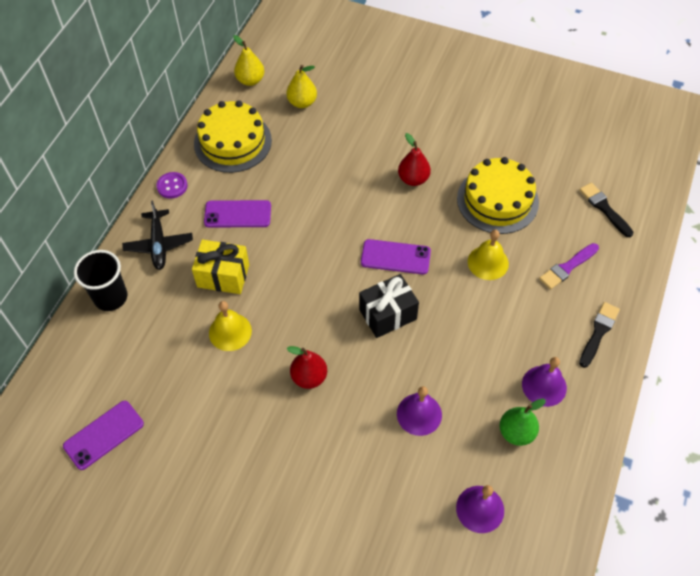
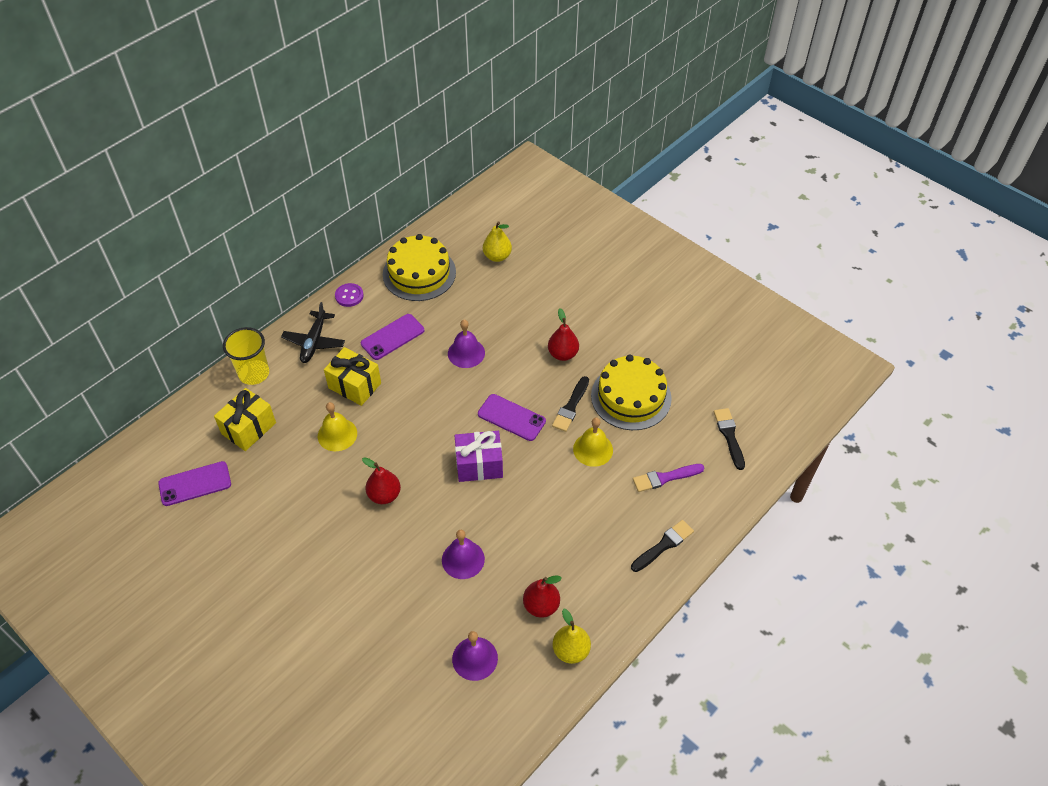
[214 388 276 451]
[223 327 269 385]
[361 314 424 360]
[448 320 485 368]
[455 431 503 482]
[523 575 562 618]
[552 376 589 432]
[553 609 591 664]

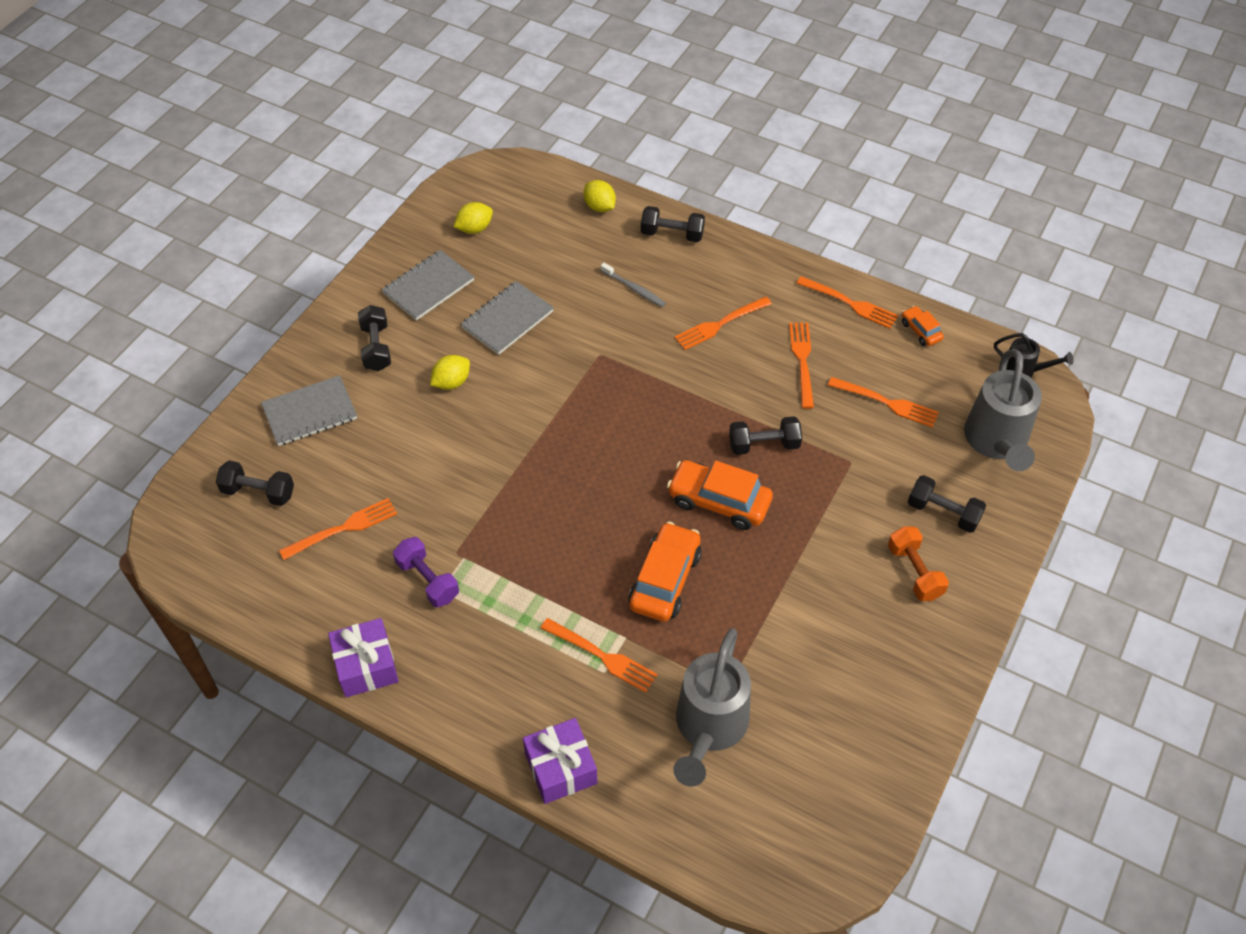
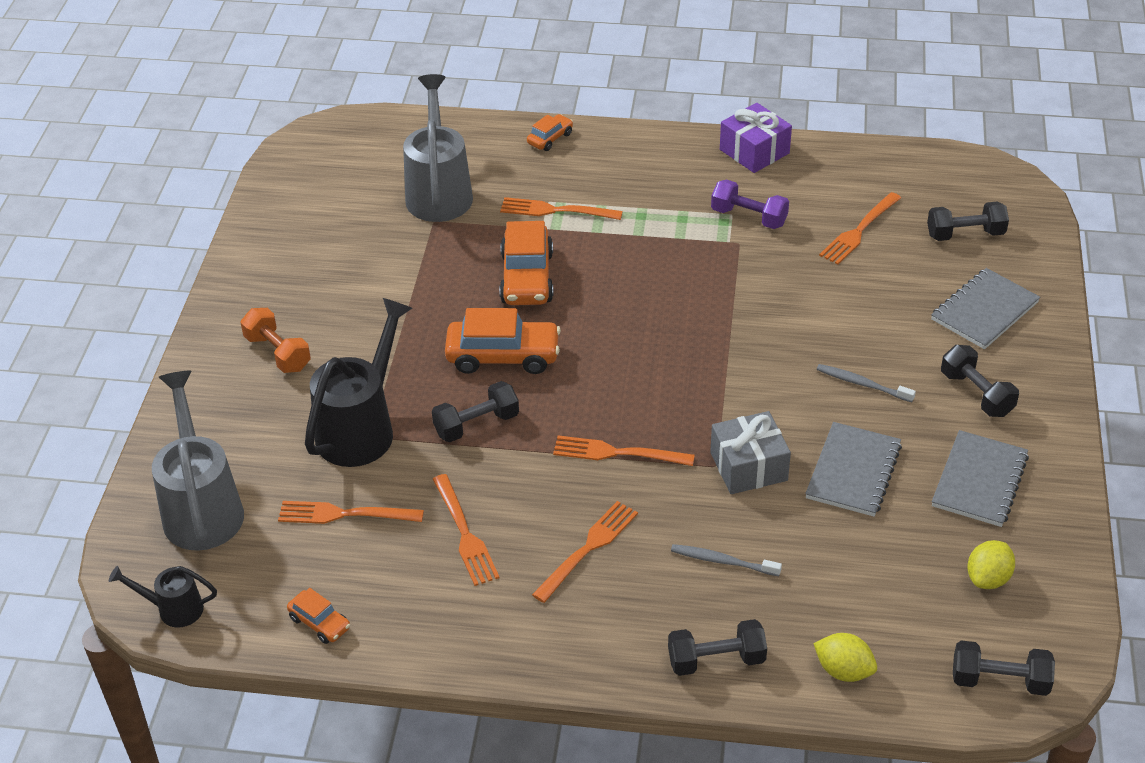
[305 298 412 467]
[527 114 573 151]
[553 436 695 466]
[710 411 791 494]
[817 364 916 402]
[953 640 1055 696]

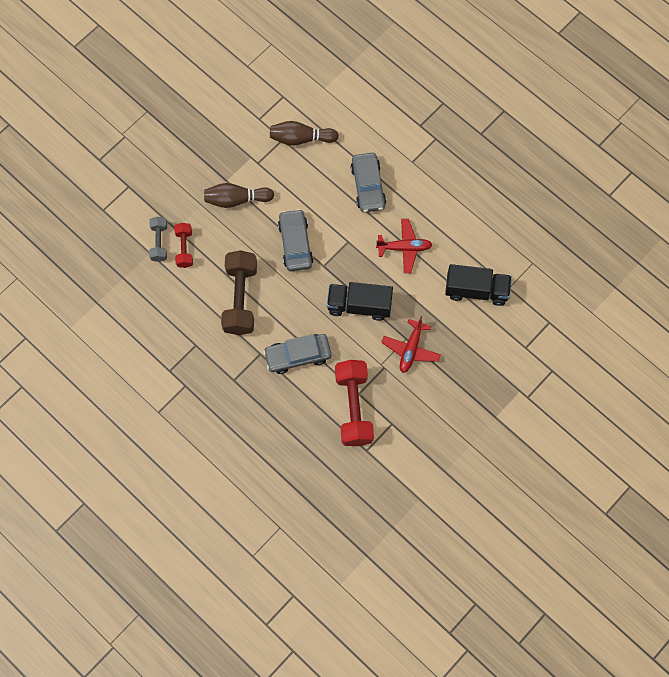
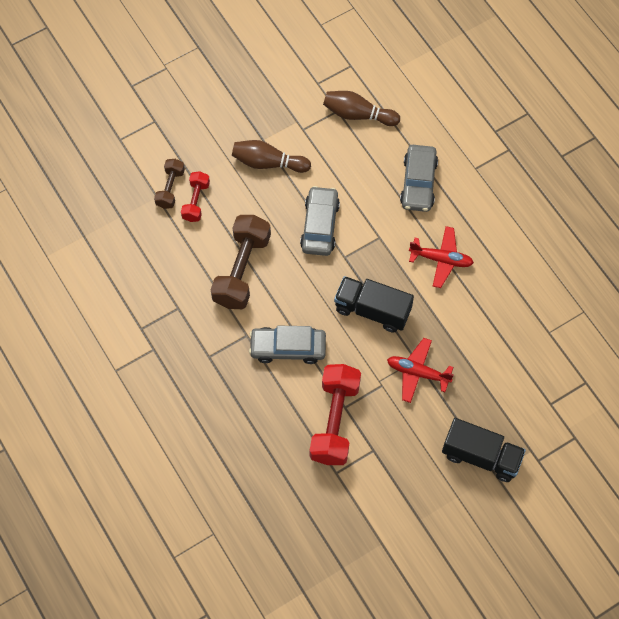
[154 159 185 209]
[387 338 454 403]
[442 418 526 482]

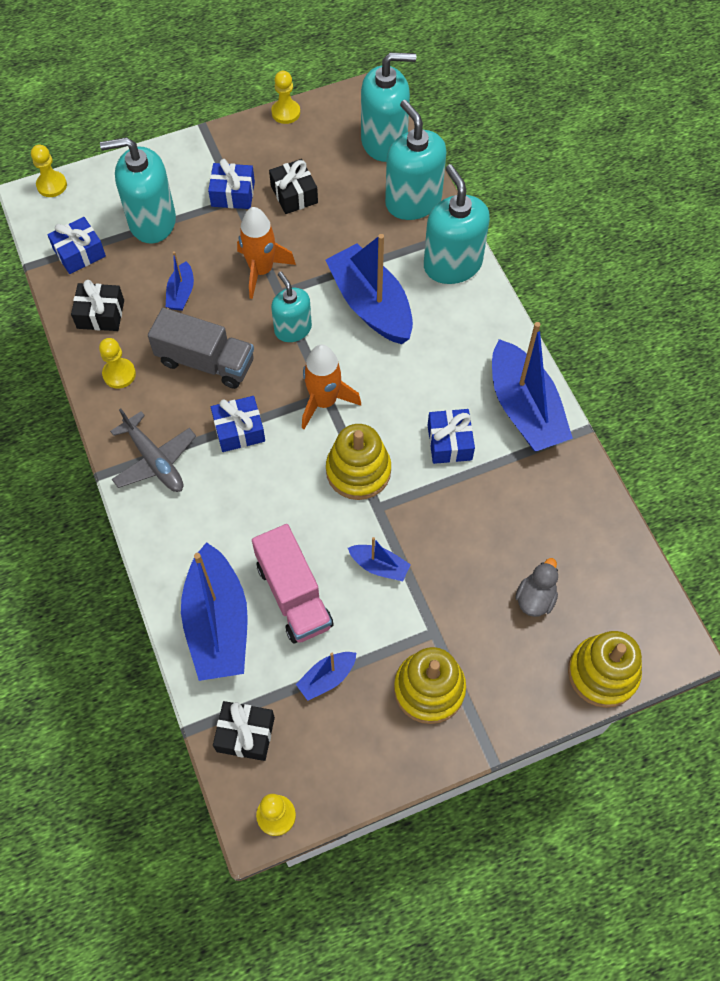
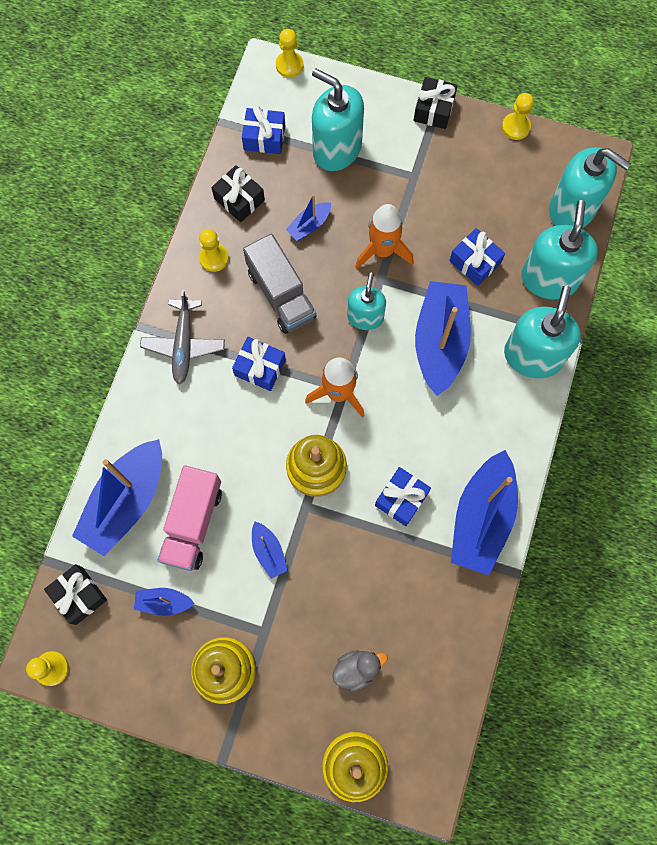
[414 77 458 129]
[449 228 505 286]

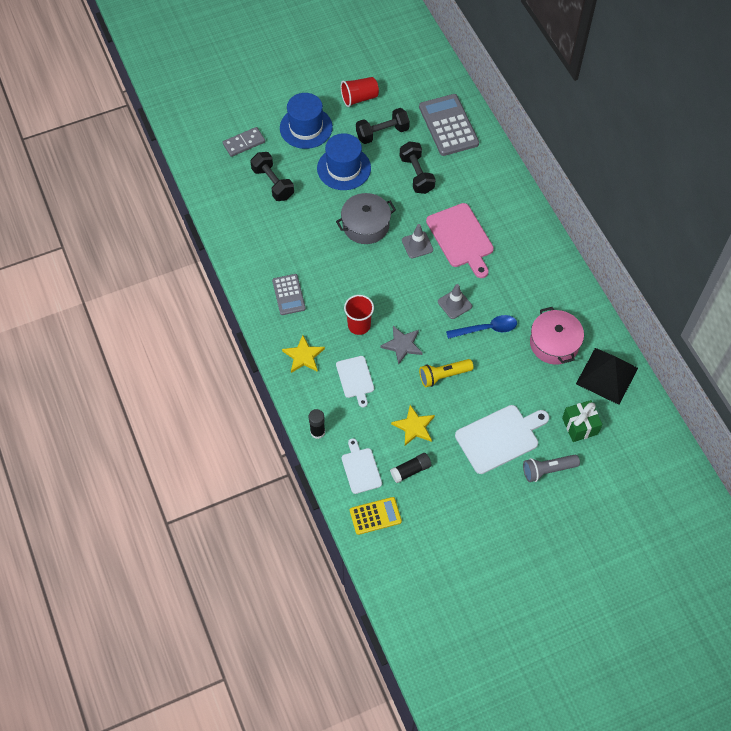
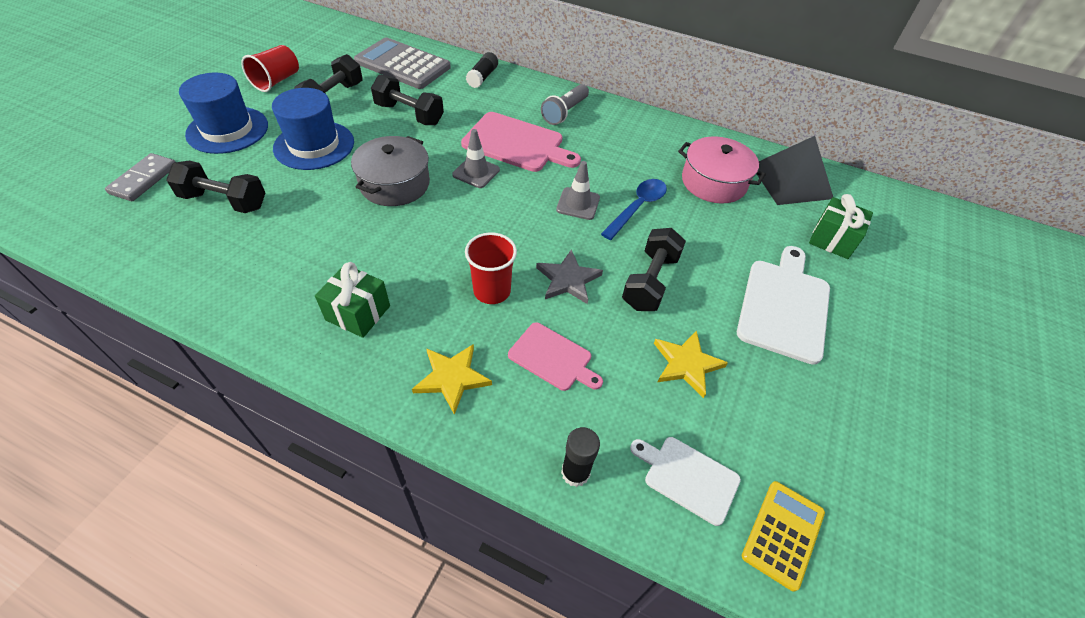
[315 262 390 338]
[466 52 498 88]
[508 322 603 391]
[541 84 589 125]
[622 228 686 311]

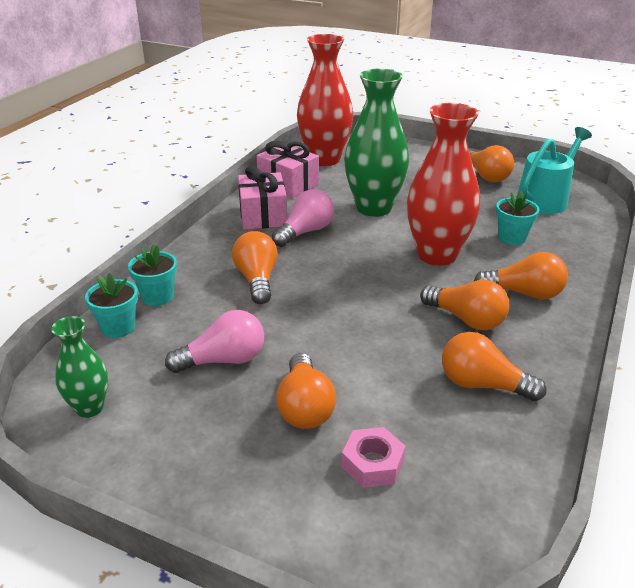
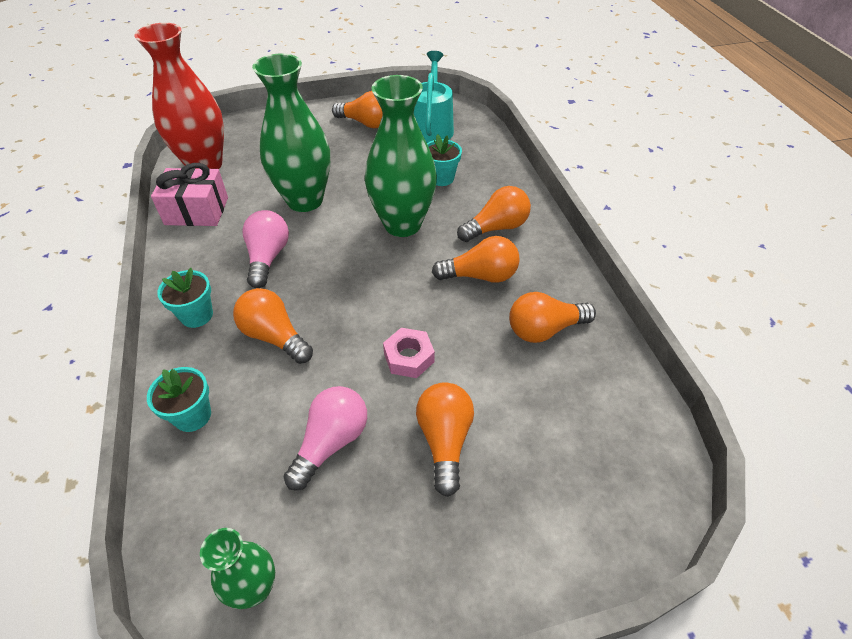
[157 268 213 328]
[365 75 437 237]
[383 328 435 378]
[416 382 474 497]
[238 166 287 230] (first image)

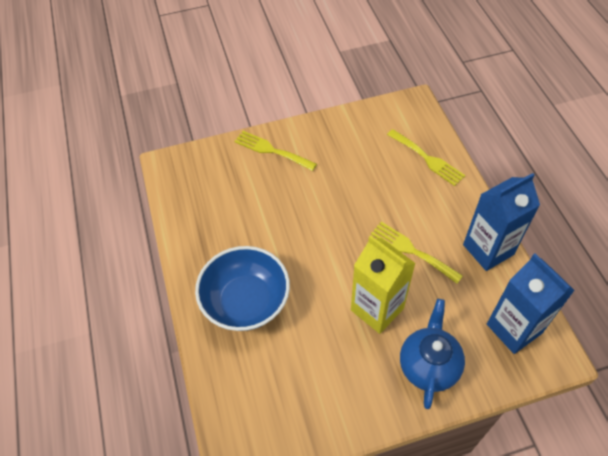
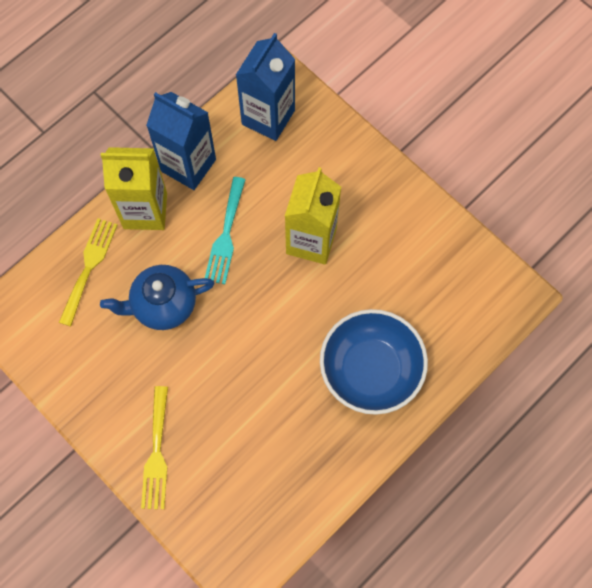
[100 265 215 330]
[101 147 167 230]
[205 177 246 284]

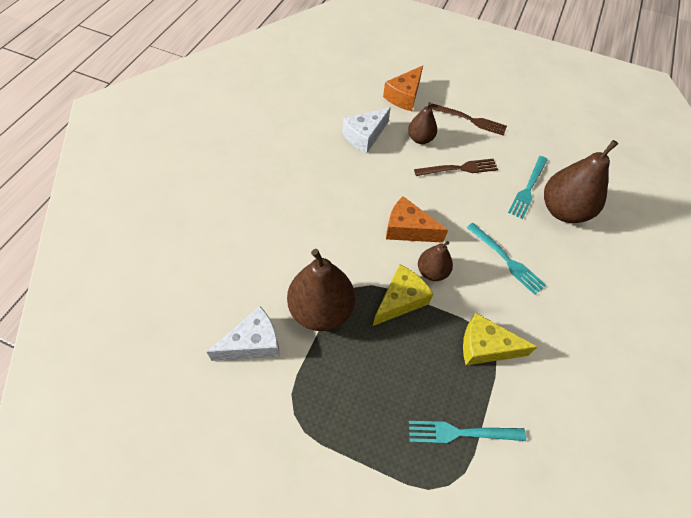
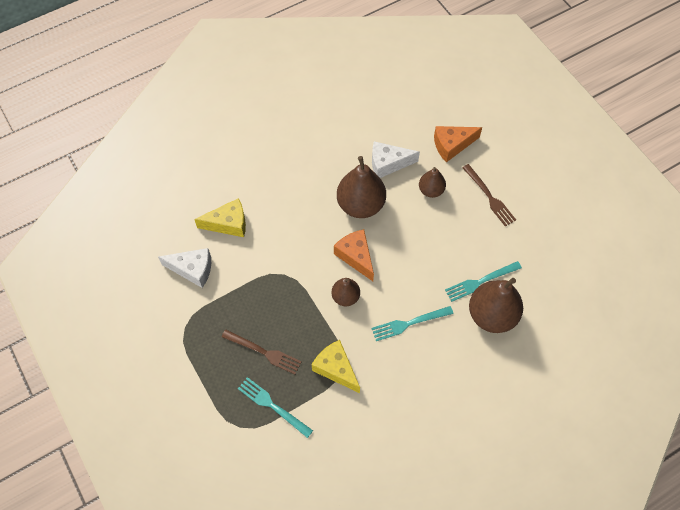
[194 198 246 237]
[221 330 302 374]
[337 156 386 218]
[371 306 453 341]

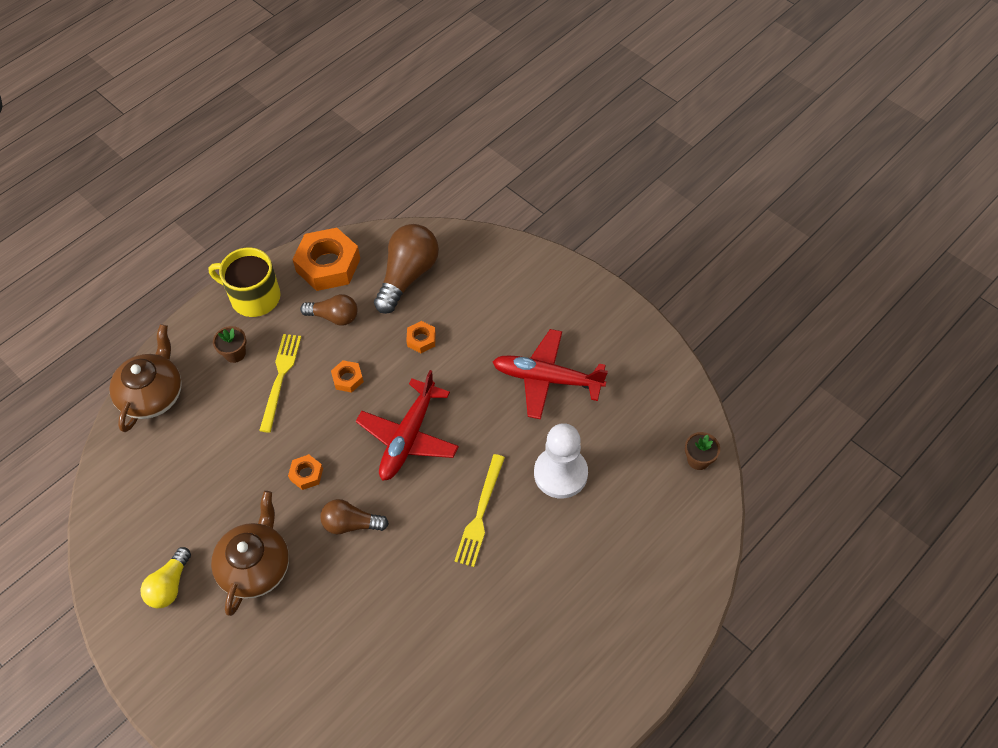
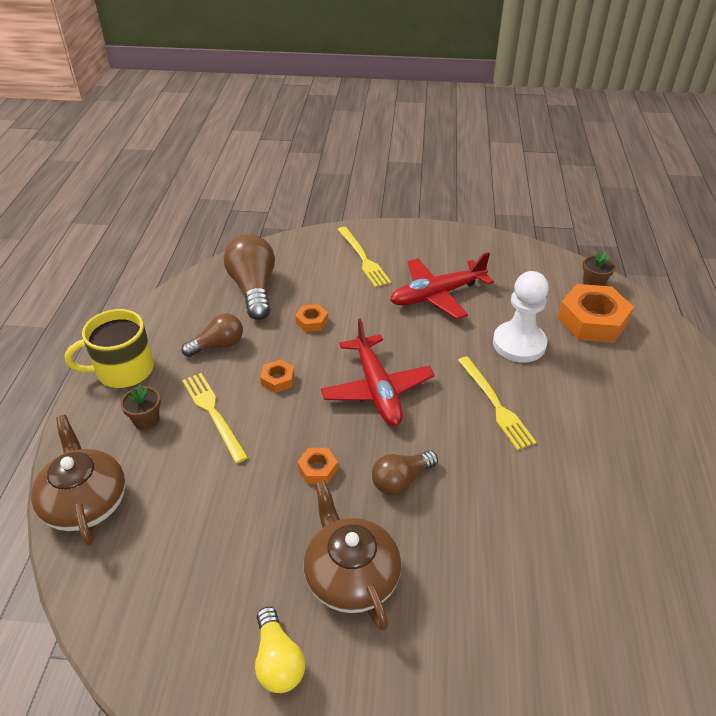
[338 227 391 287]
[558 284 634 343]

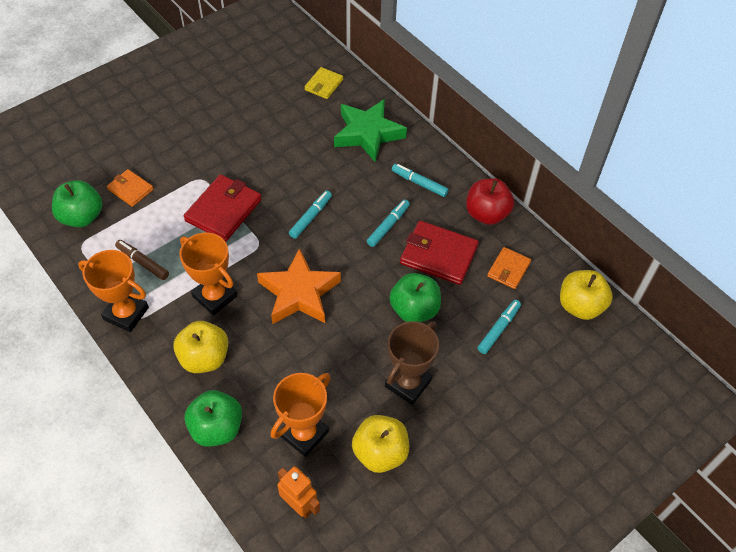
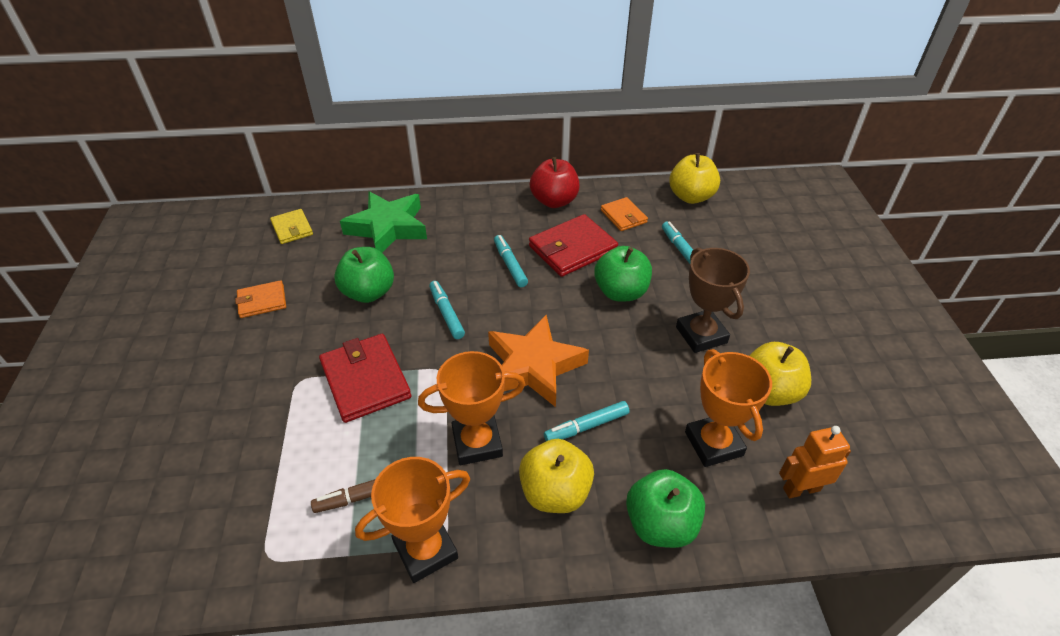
[235 280 286 318]
[334 247 394 303]
[544 401 629 441]

